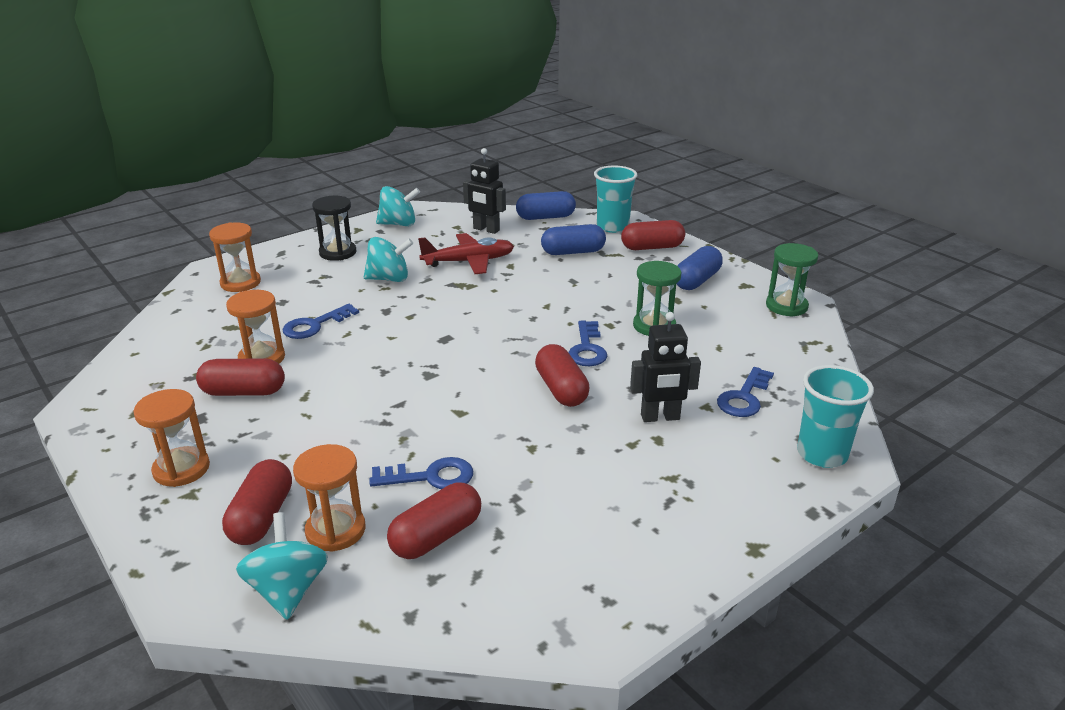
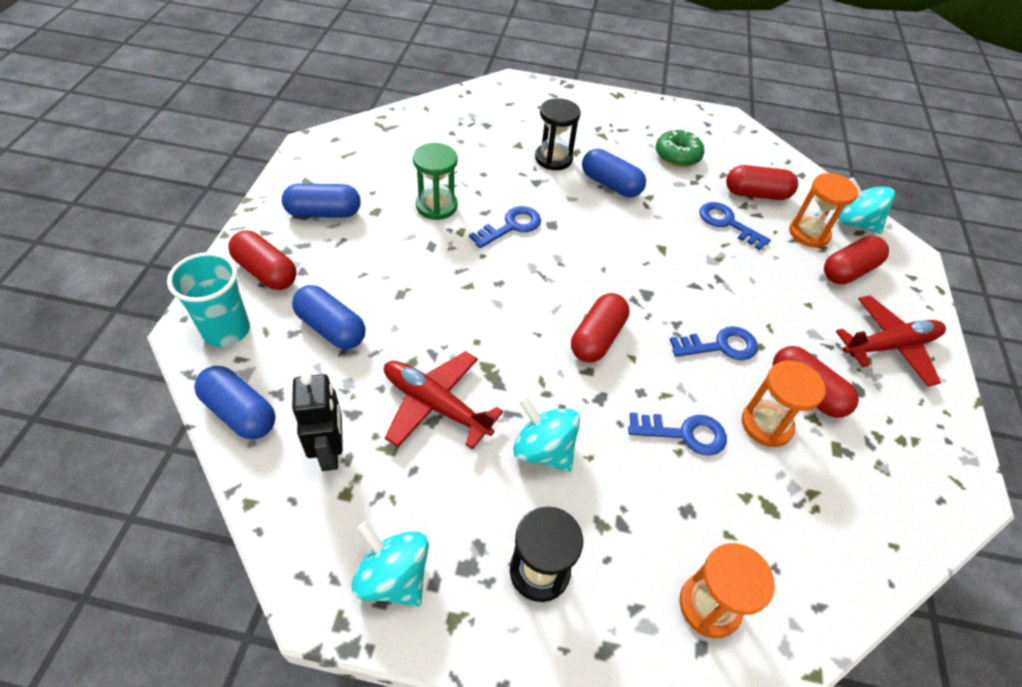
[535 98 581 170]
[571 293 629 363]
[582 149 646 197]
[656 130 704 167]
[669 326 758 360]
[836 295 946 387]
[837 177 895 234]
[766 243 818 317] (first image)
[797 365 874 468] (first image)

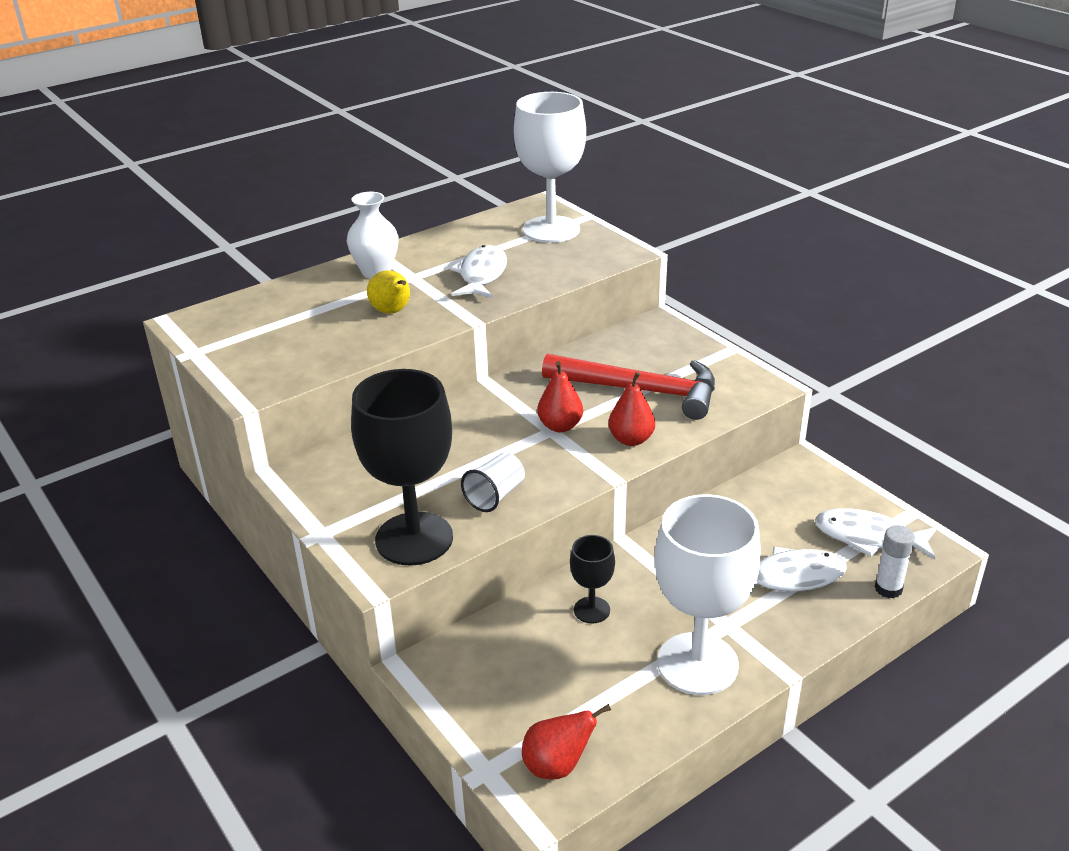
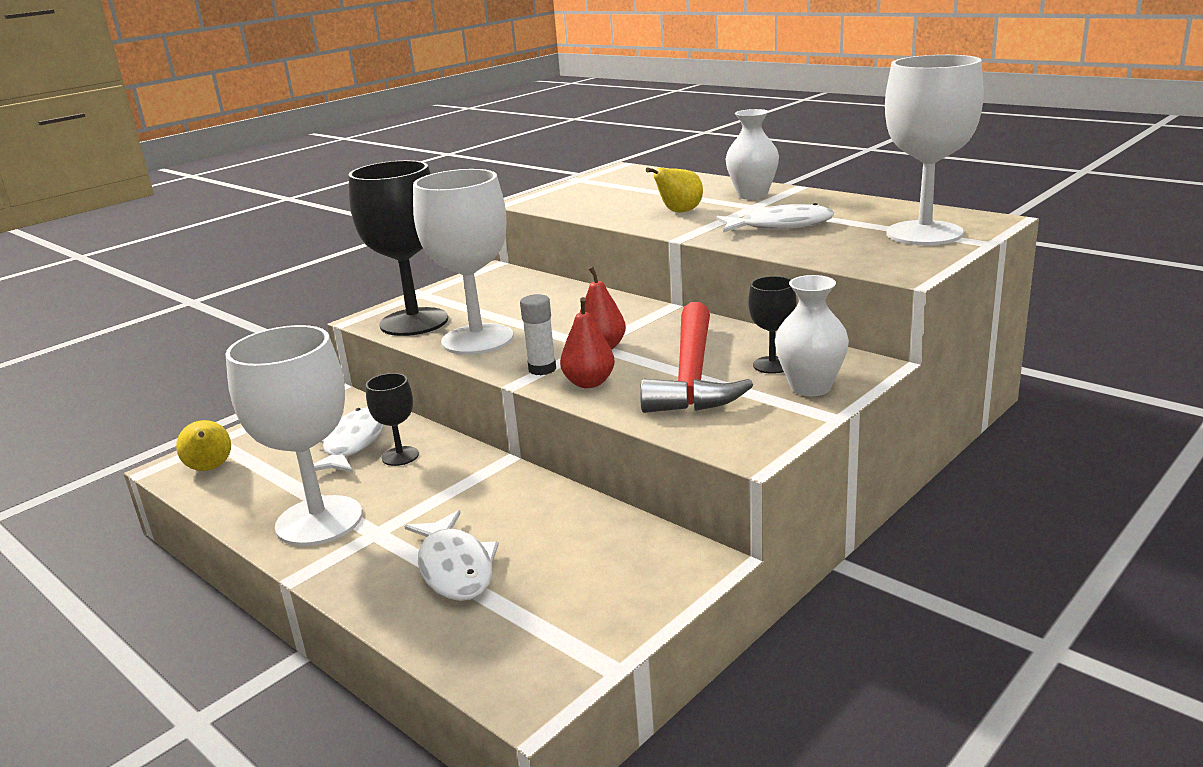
[176 420 231 471]
[314 407 384 473]
[413 169 513 355]
[520 294 556 375]
[748 276 796 374]
[775 275 849 396]

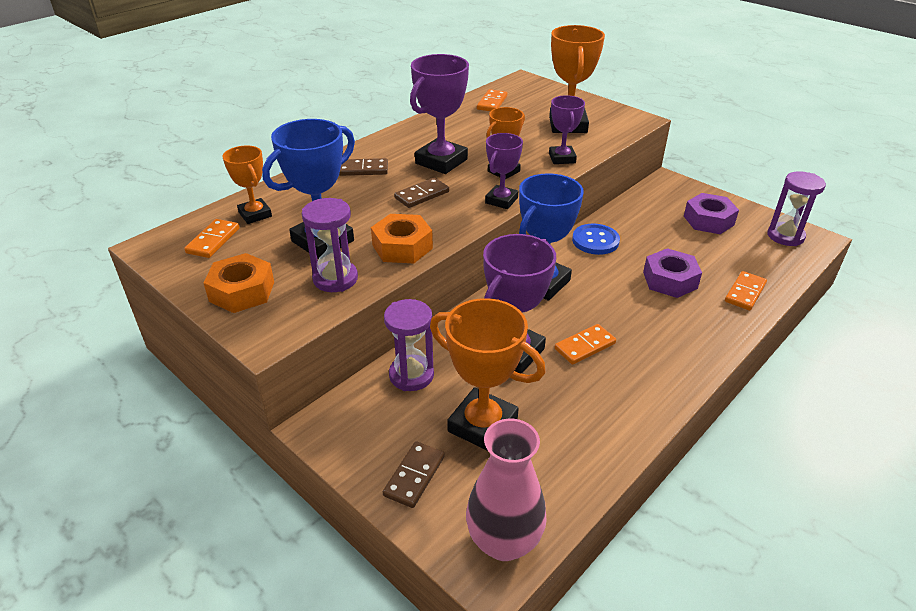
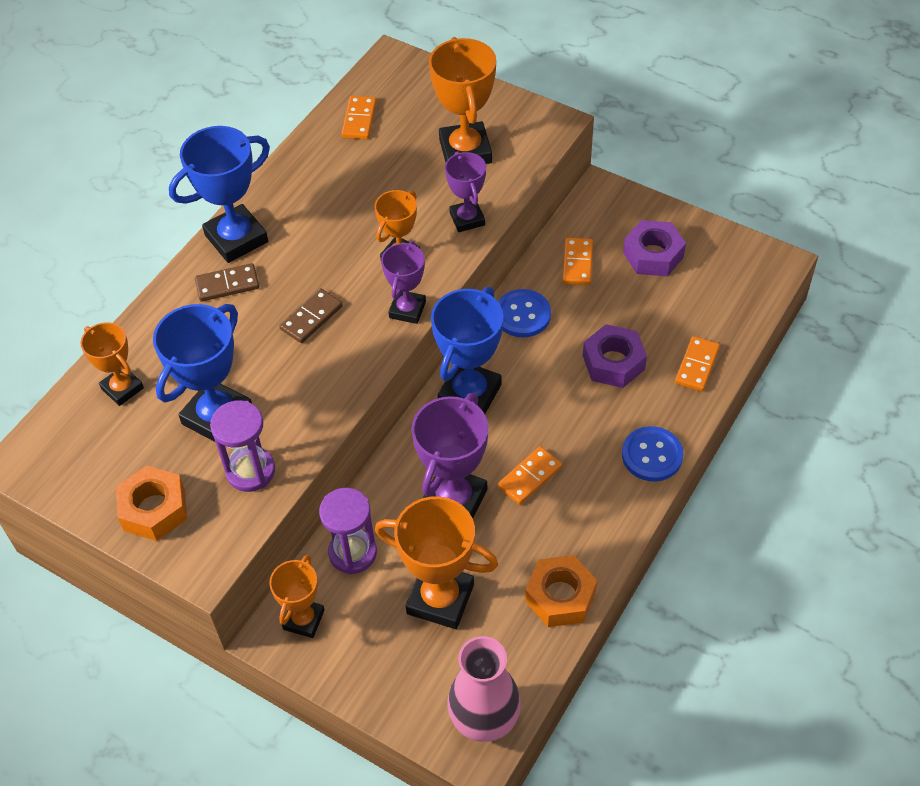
[169 126 270 263]
[269 555 325 638]
[525 555 597 627]
[562 238 593 285]
[622 426 683 481]
[383 441 445 508] (first image)
[410 54 469 174] (first image)
[767 171 826 246] (first image)

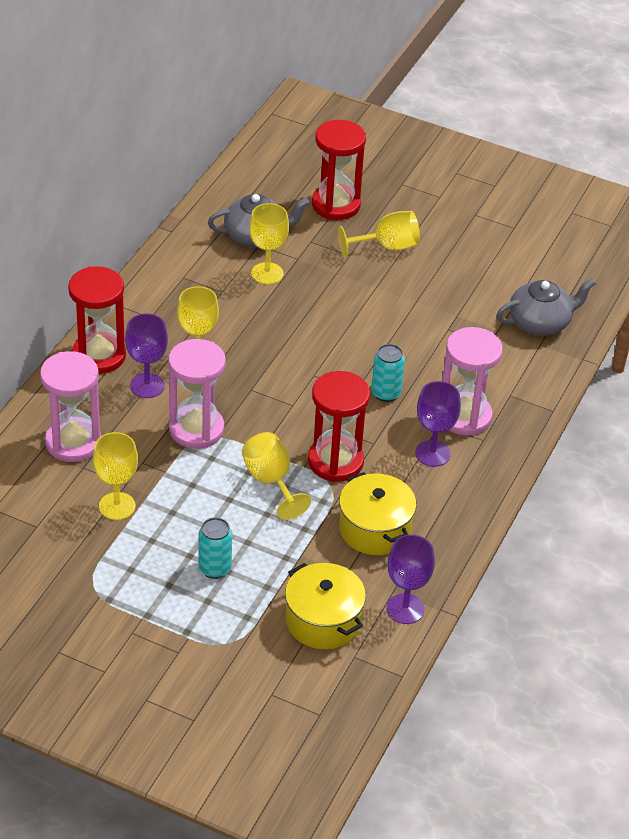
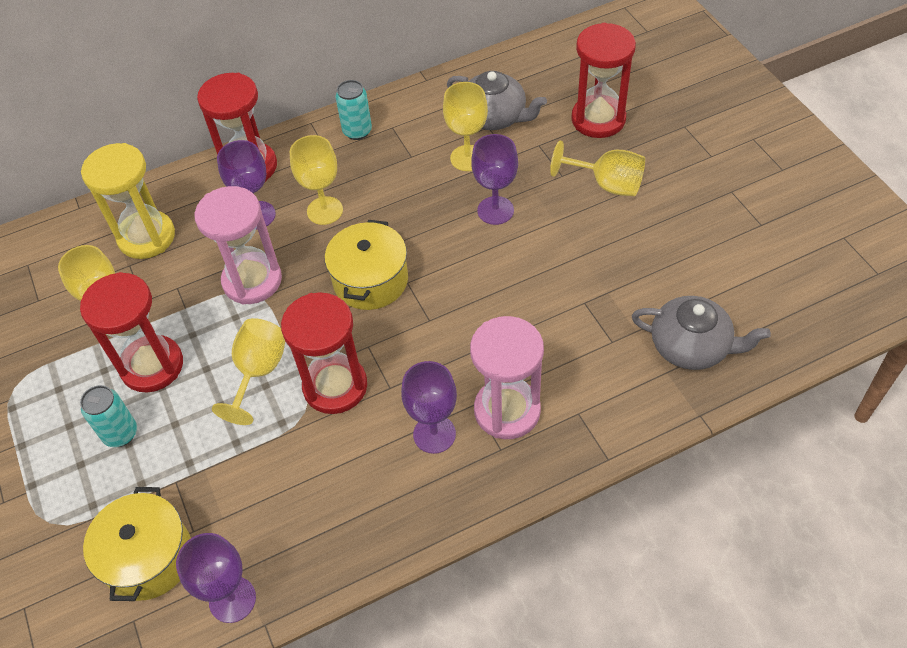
[80 272 183 393]
[81 143 175 259]
[325 220 408 310]
[336 80 372 140]
[471 134 518 225]

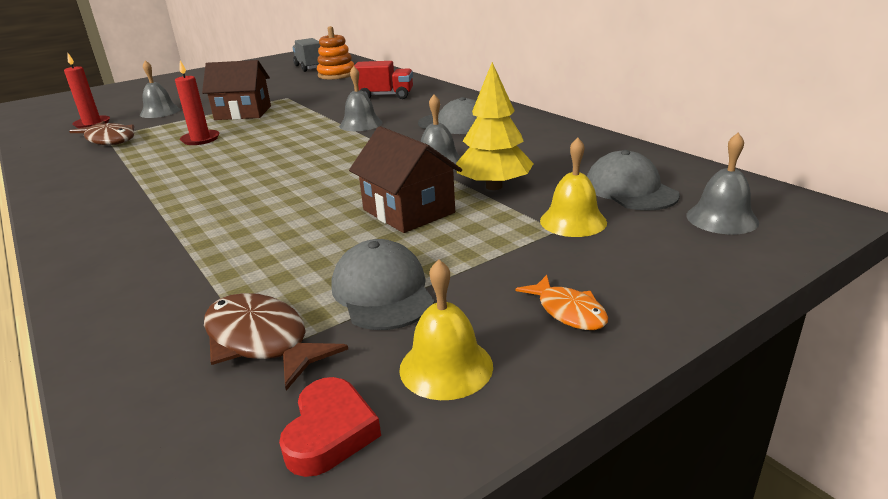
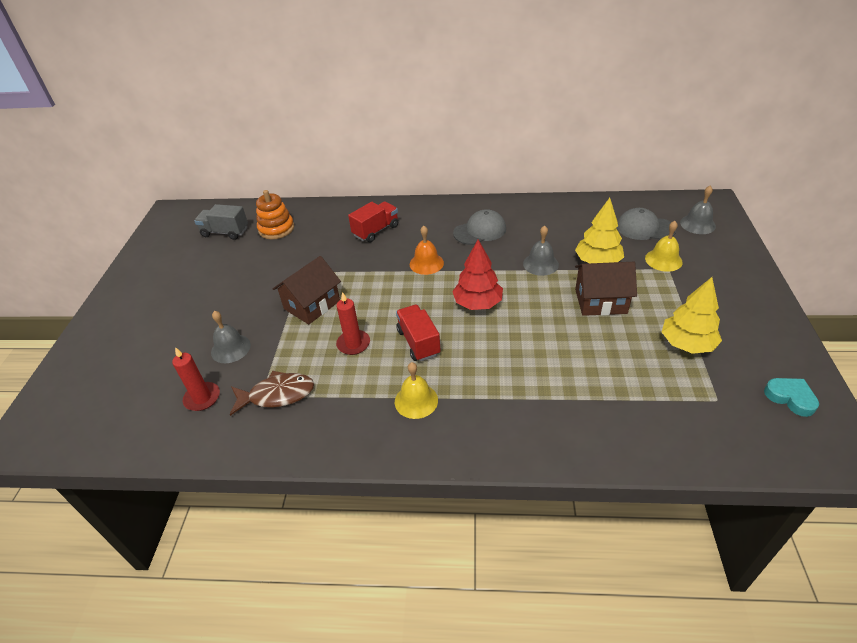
[395 362 438 419]
[396 304 441 361]
[410 226 444 275]
[452 240 503 310]
[662 277 722 354]
[764 378 819 417]
[204 293 348 391] (first image)
[515 275 608 330] (first image)

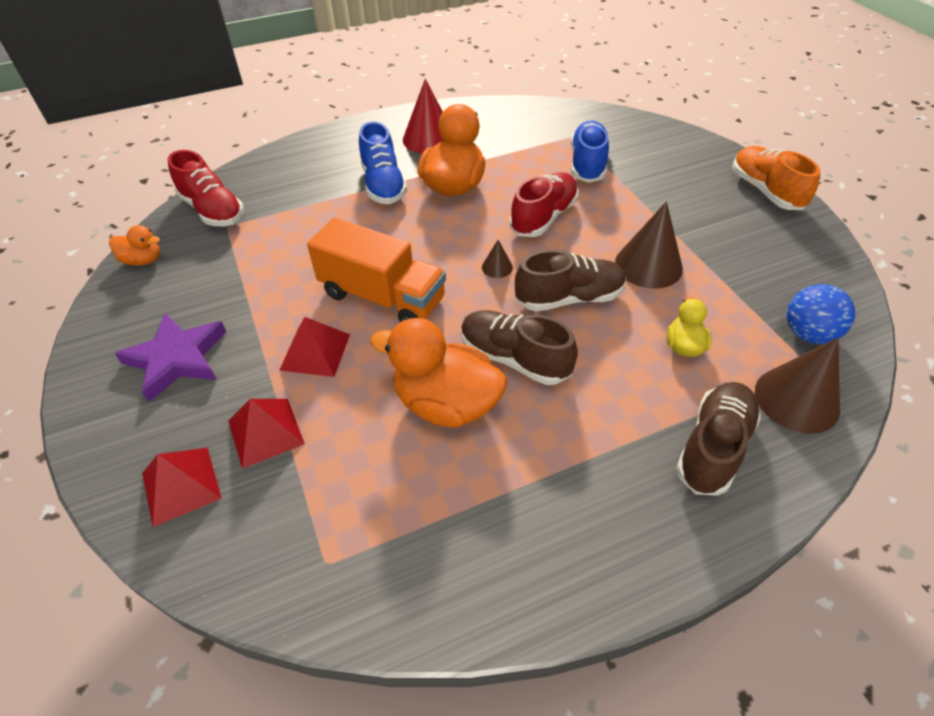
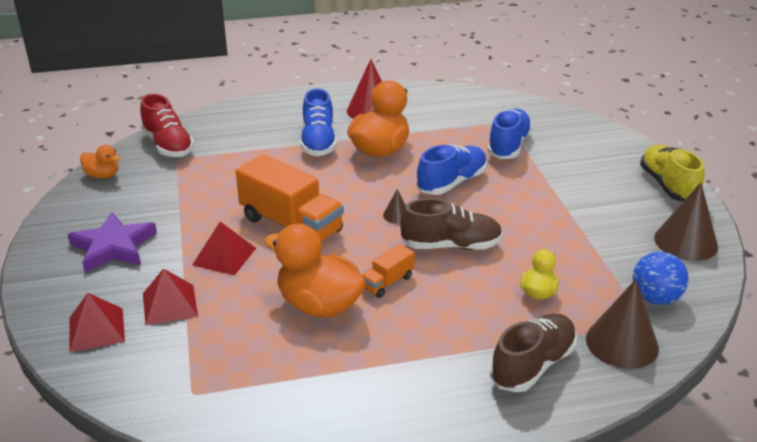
[362 244 415 298]
[416 145 487 195]
[640 145 705 202]
[654 182 718 261]

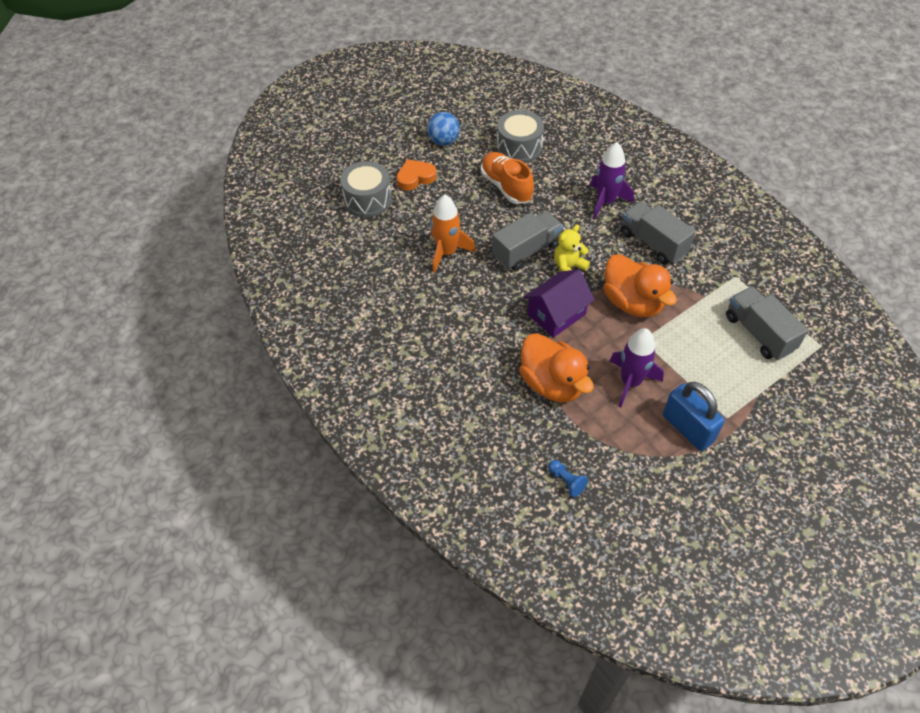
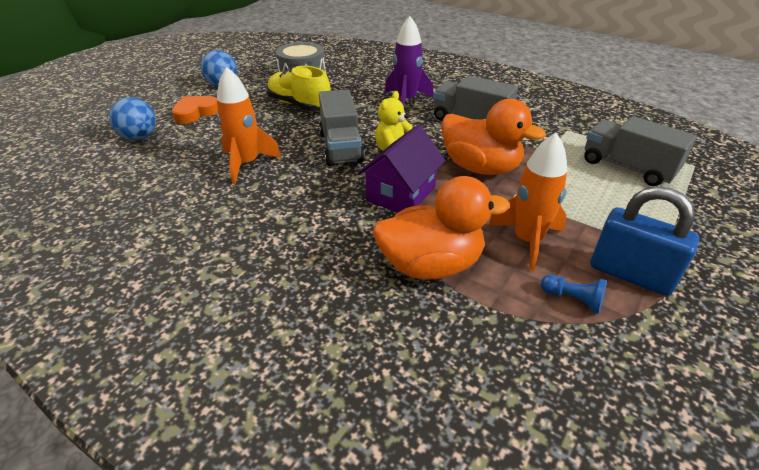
[109 97 156 140]
[267 66 331 111]
[319 89 365 166]
[373 176 510 280]
[488 132 567 271]
[541 275 607 314]

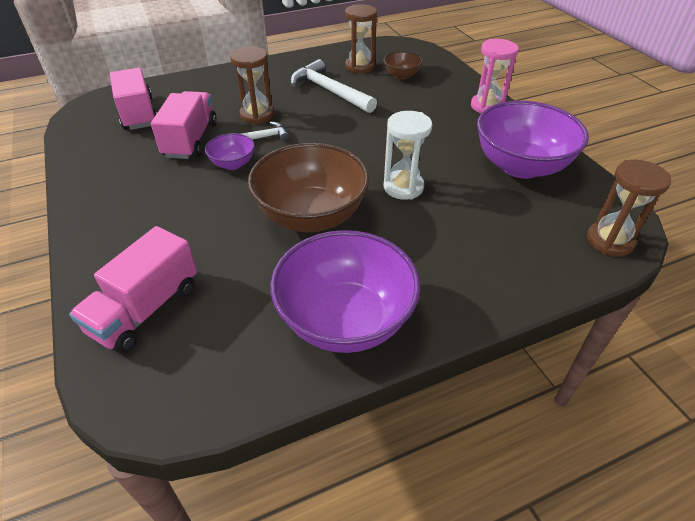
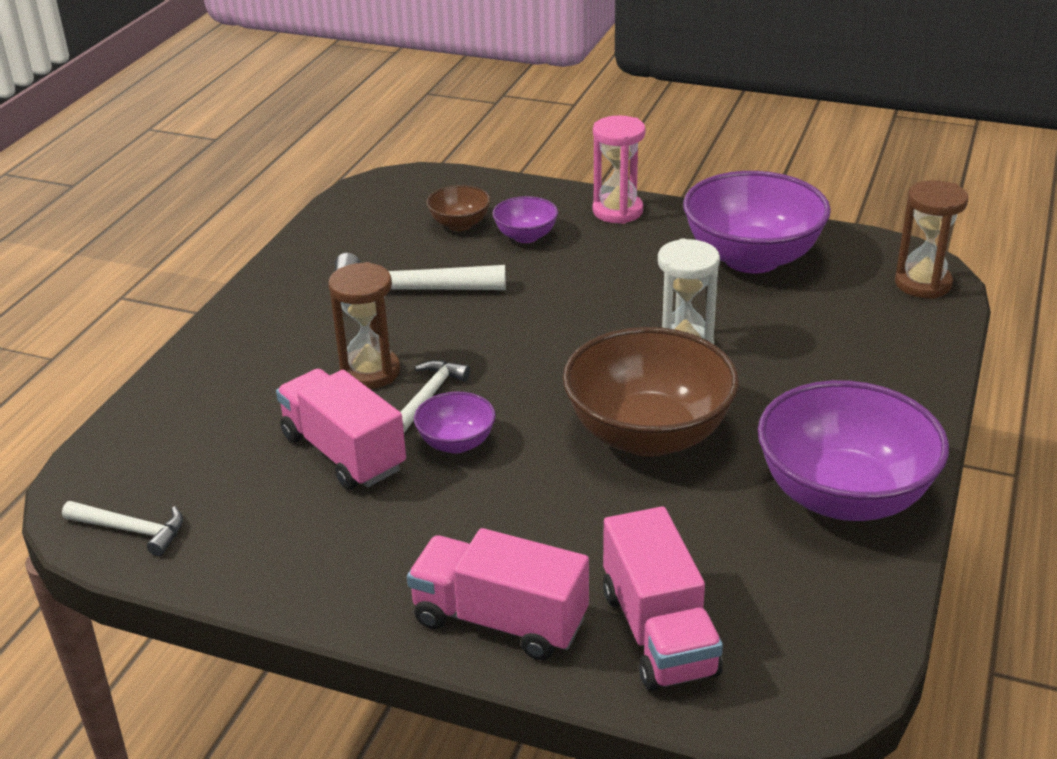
[62 501 183 556]
[407 528 589 660]
[493 196 558 243]
[345 4 377 73] (first image)

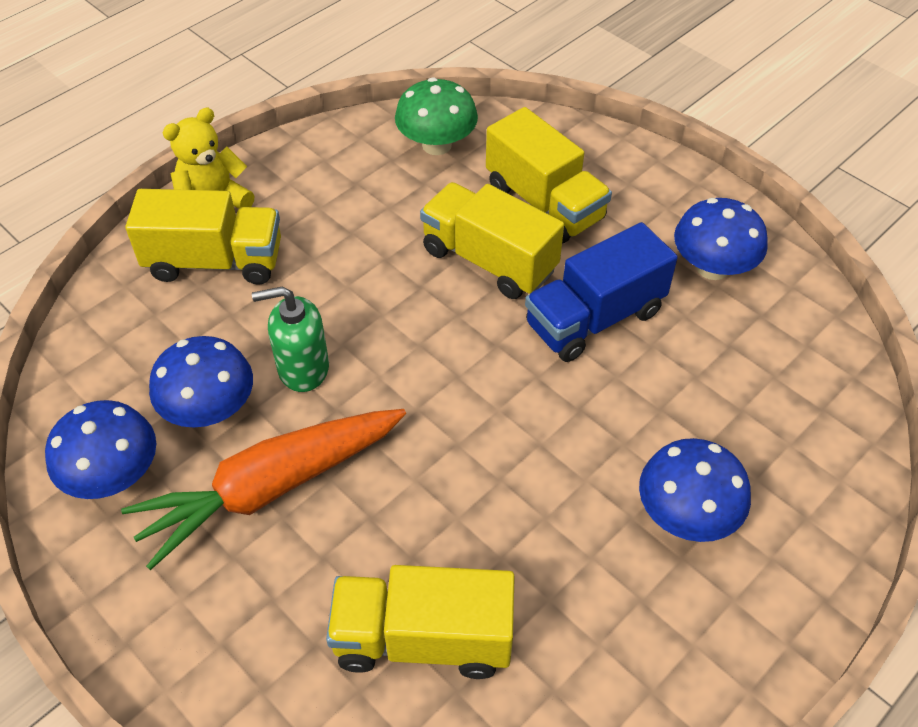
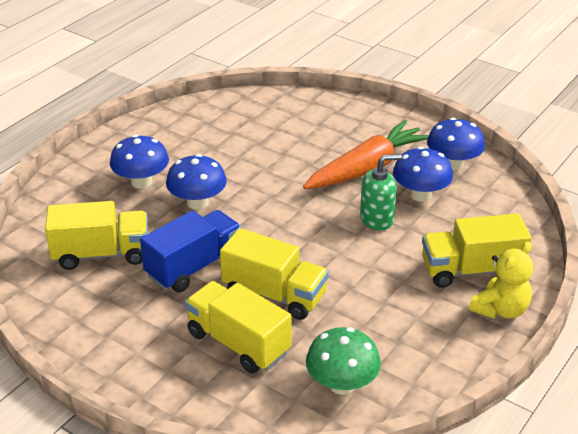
[45 201 148 270]
[166 154 227 210]

